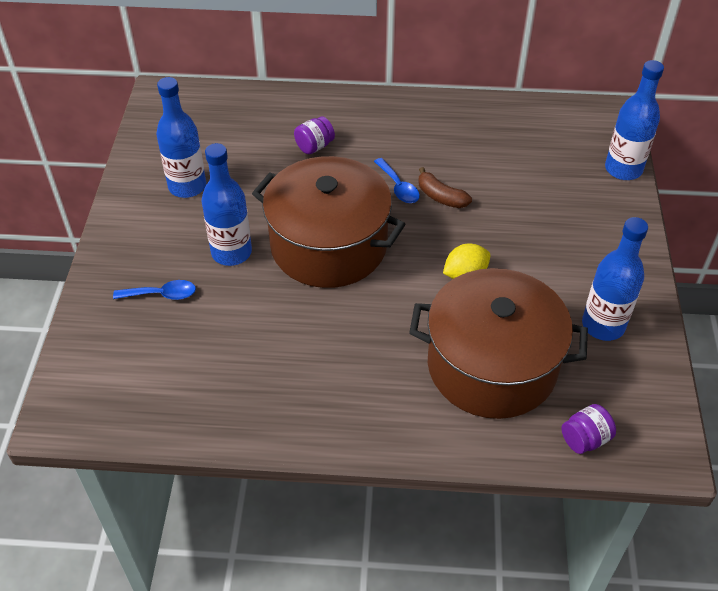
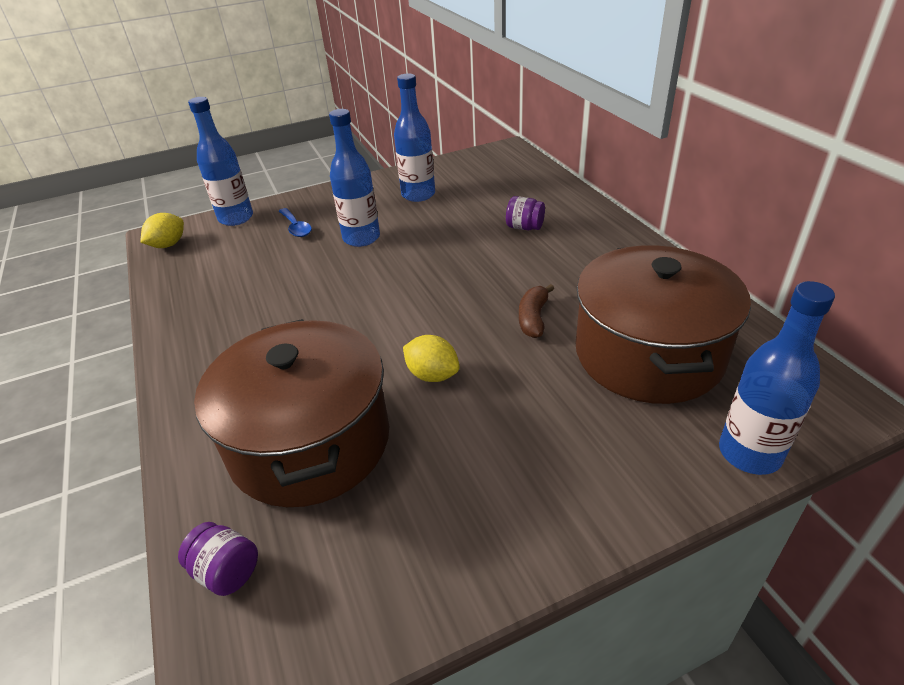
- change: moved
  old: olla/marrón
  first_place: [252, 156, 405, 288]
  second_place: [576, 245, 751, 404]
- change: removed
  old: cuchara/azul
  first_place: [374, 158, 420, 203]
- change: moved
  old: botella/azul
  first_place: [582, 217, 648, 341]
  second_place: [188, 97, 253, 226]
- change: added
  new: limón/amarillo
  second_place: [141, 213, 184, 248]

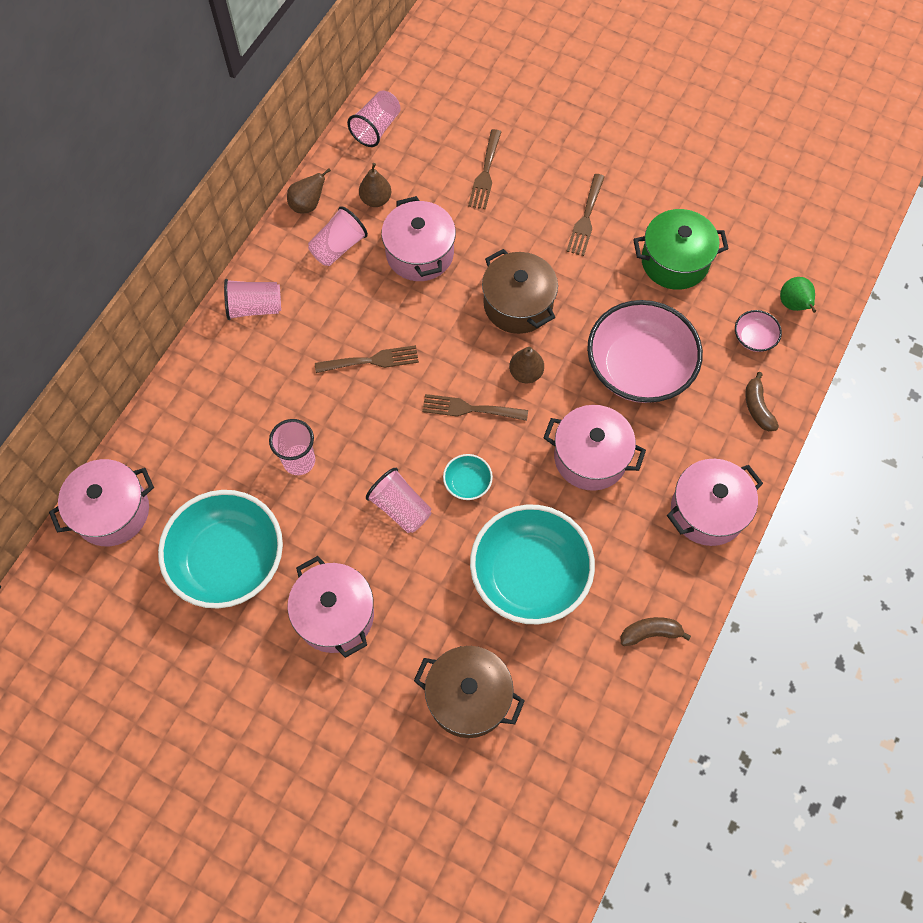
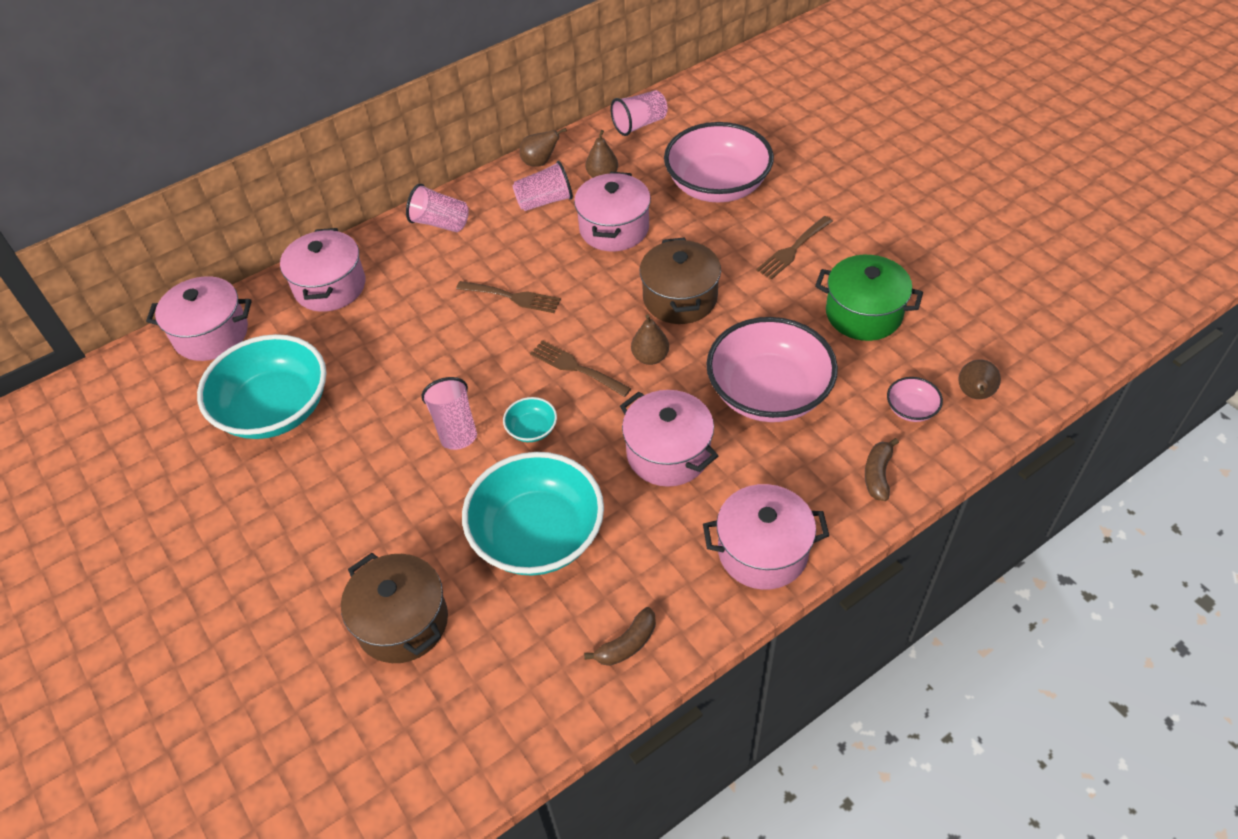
- change: removed
  old: vaso/rosa
  first_place: [269, 419, 315, 475]
- change: moved
  old: olla/rosa
  first_place: [287, 556, 374, 658]
  second_place: [280, 228, 365, 312]
- change: replaced
  old: tenedor/marrón
  new: cuenco/rosa
  first_place: [468, 129, 501, 210]
  second_place: [664, 122, 774, 203]
- change: turned
  old: plátano/marrón
  first_place: [621, 617, 691, 646]
  second_place: [584, 607, 656, 666]
  degrees: 120
- change: recoloured
  old: pera/verde
  new: pera/marrón
  first_place: [780, 277, 816, 313]
  second_place: [959, 360, 1001, 399]

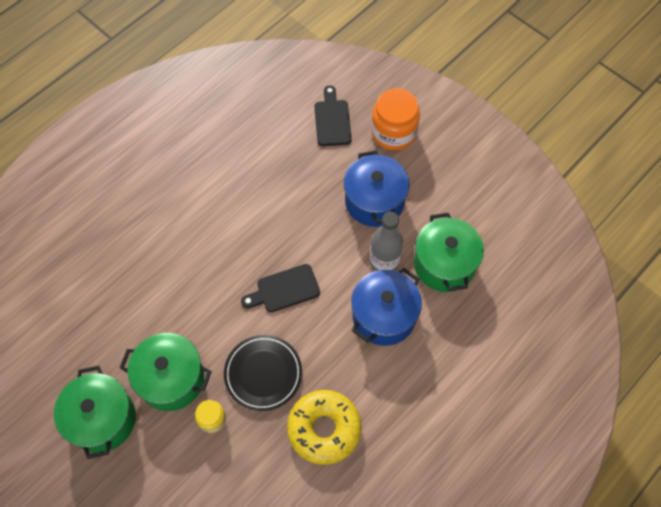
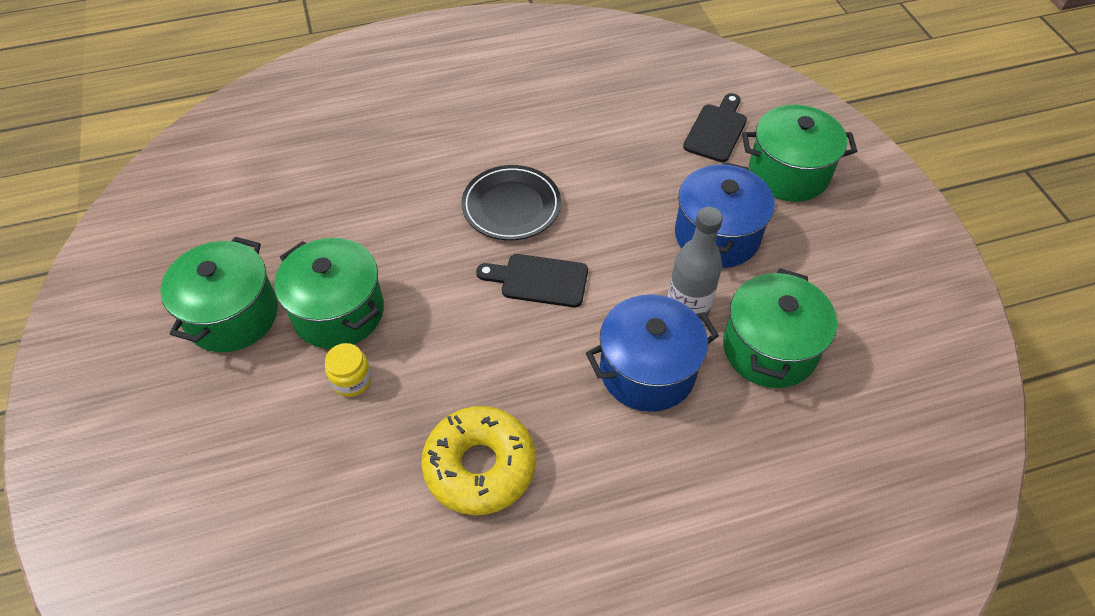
- change: moved
  old: plato/negro
  first_place: [224, 335, 302, 411]
  second_place: [461, 165, 561, 240]
- change: replaced
  old: tarro/naranja
  new: olla/verde
  first_place: [371, 88, 420, 150]
  second_place: [742, 105, 858, 202]

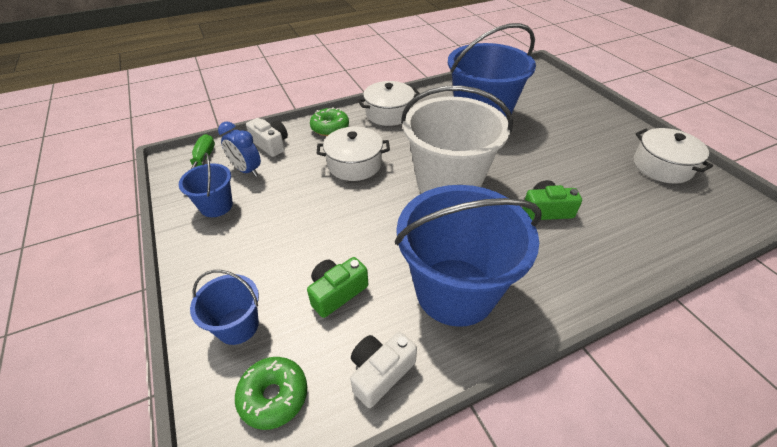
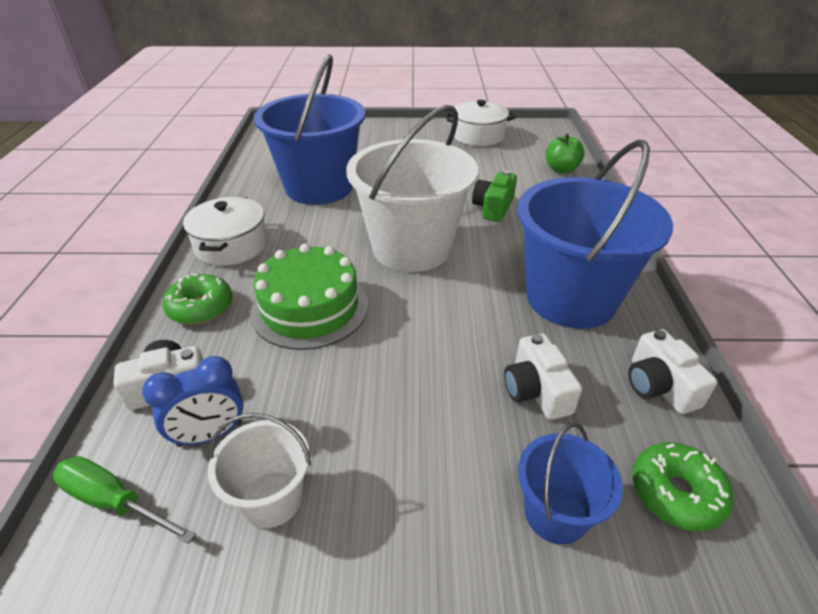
- change: recoloured
  old: balde/azul
  new: balde/blanco
  first_place: [179, 153, 233, 217]
  second_place: [208, 413, 311, 528]
- change: recoloured
  old: cámara/verde
  new: cámara/blanco
  first_place: [307, 257, 368, 318]
  second_place: [504, 334, 582, 420]
- change: replaced
  old: olla/blanco
  new: tarta/verde
  first_place: [317, 127, 390, 181]
  second_place: [250, 244, 368, 350]
- change: added
  new: manzana/verde
  second_place: [546, 133, 585, 174]

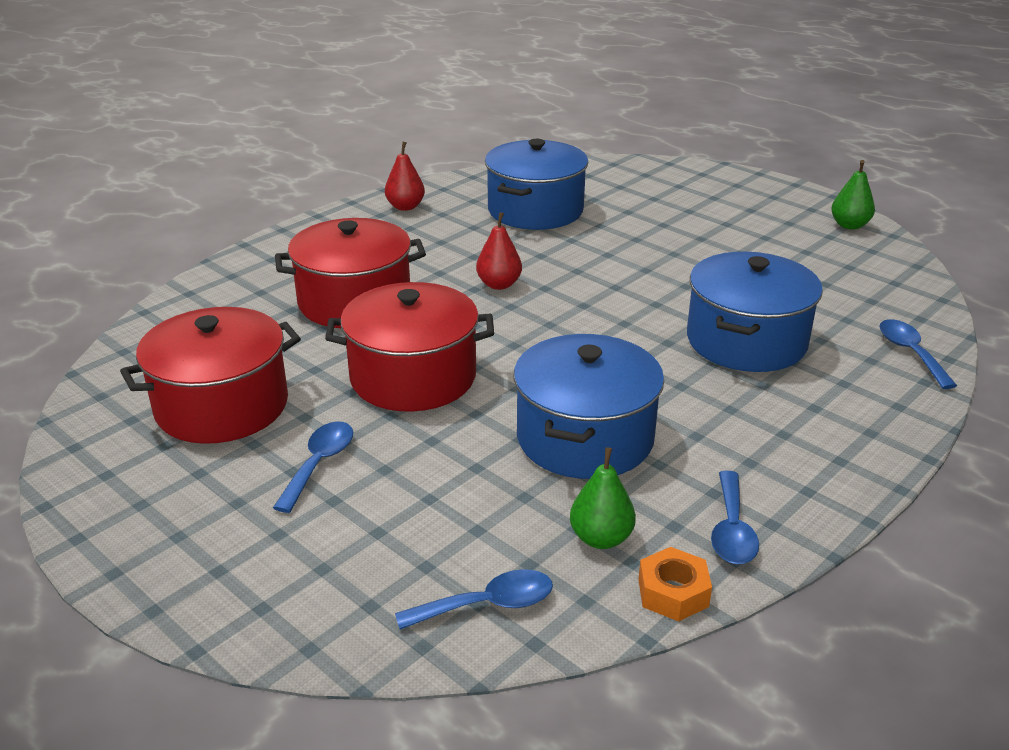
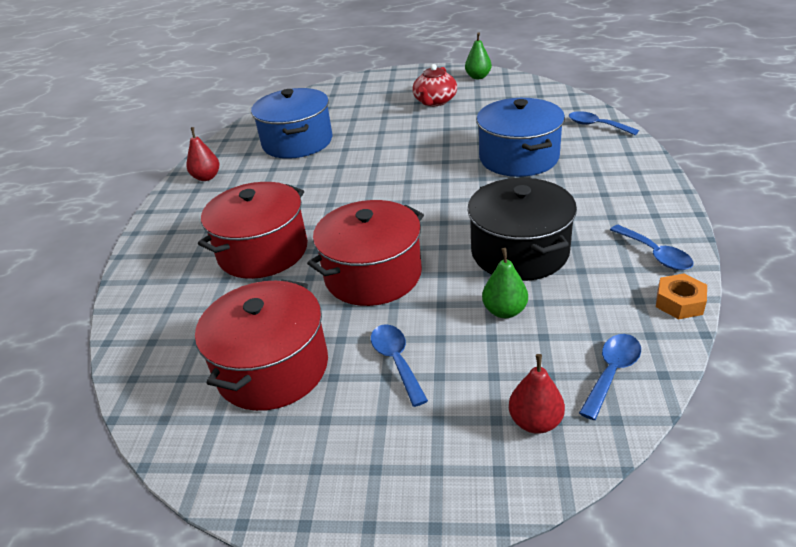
- change: moved
  old: pera/rojo
  first_place: [476, 212, 522, 290]
  second_place: [509, 354, 565, 434]
- change: recoloured
  old: olla/azul
  new: olla/negro
  first_place: [514, 334, 664, 479]
  second_place: [468, 178, 577, 281]
- change: moved
  old: pera/verde
  first_place: [570, 447, 636, 549]
  second_place: [482, 248, 528, 318]
- change: added
  new: tetera/rojo
  second_place: [412, 64, 457, 106]

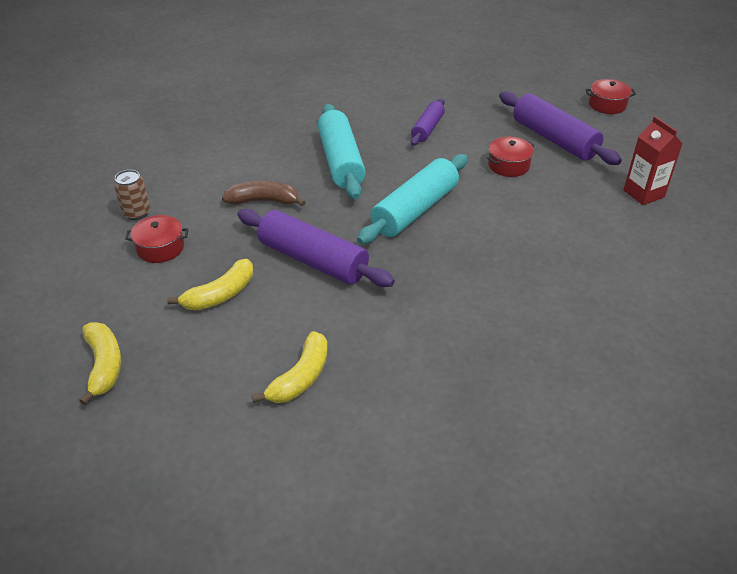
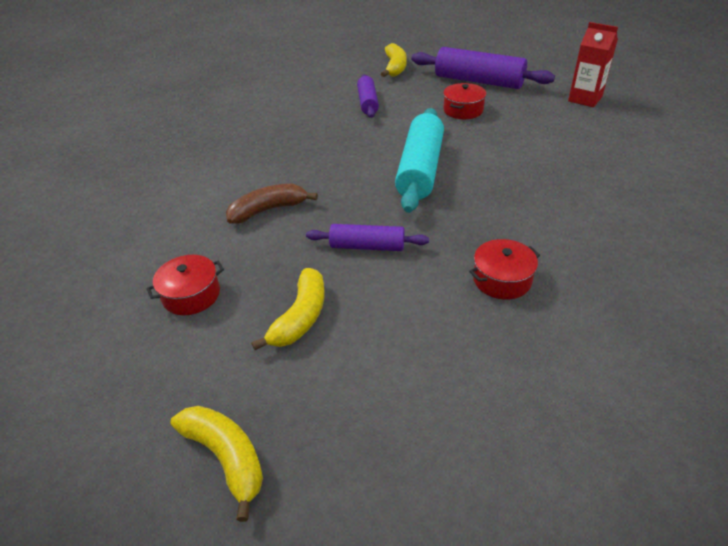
- change: removed
  old: lata/marrón
  first_place: [114, 170, 150, 220]
- change: resized
  old: rodillo/morado
  first_place: [237, 209, 395, 287]
  second_place: [306, 224, 429, 251]
  factor: 0.58
- change: moved
  old: plátano/amarillo
  first_place: [252, 331, 328, 403]
  second_place: [381, 43, 407, 77]
- change: removed
  old: rodillo/turquesa
  first_place: [318, 104, 366, 199]
- change: moved
  old: olla/rojo
  first_place: [585, 79, 636, 114]
  second_place: [469, 239, 540, 300]

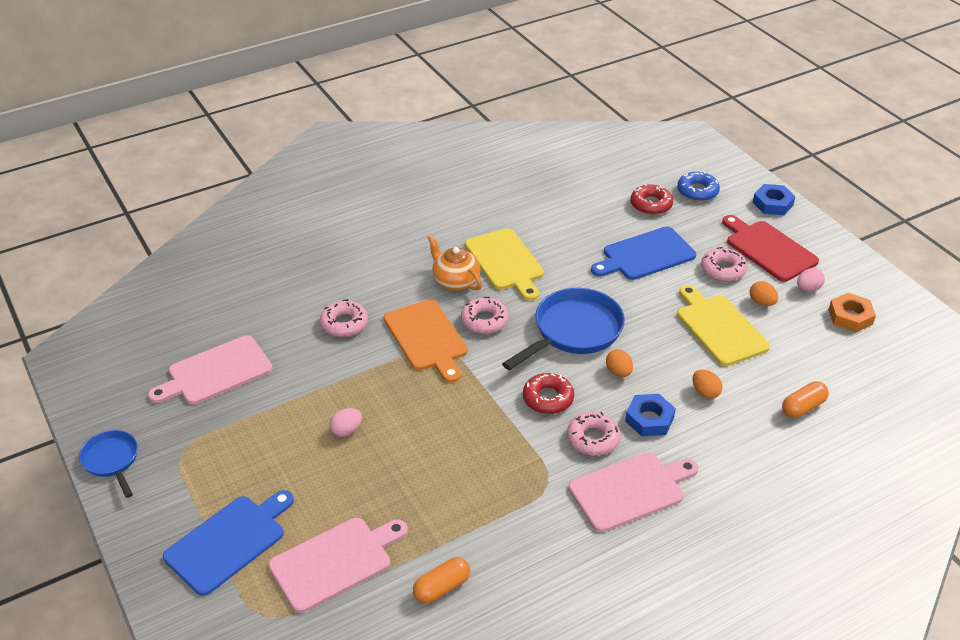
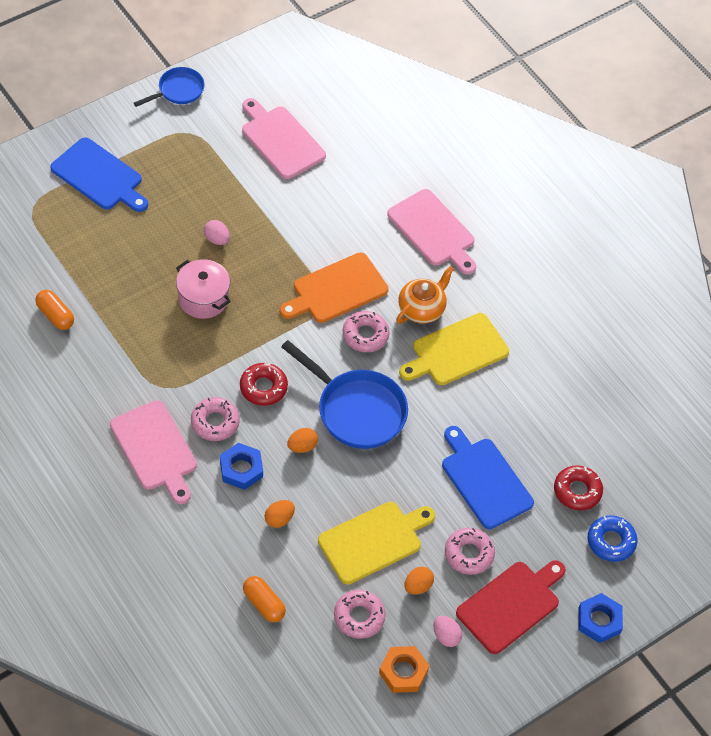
- change: moved
  old: tabla de cortar/rosa
  first_place: [268, 518, 408, 613]
  second_place: [387, 189, 476, 275]
- change: moved
  old: rosquilla/rosa
  first_place: [320, 299, 368, 337]
  second_place: [334, 590, 386, 639]
- change: added
  new: olla/rosa
  second_place: [176, 259, 231, 319]

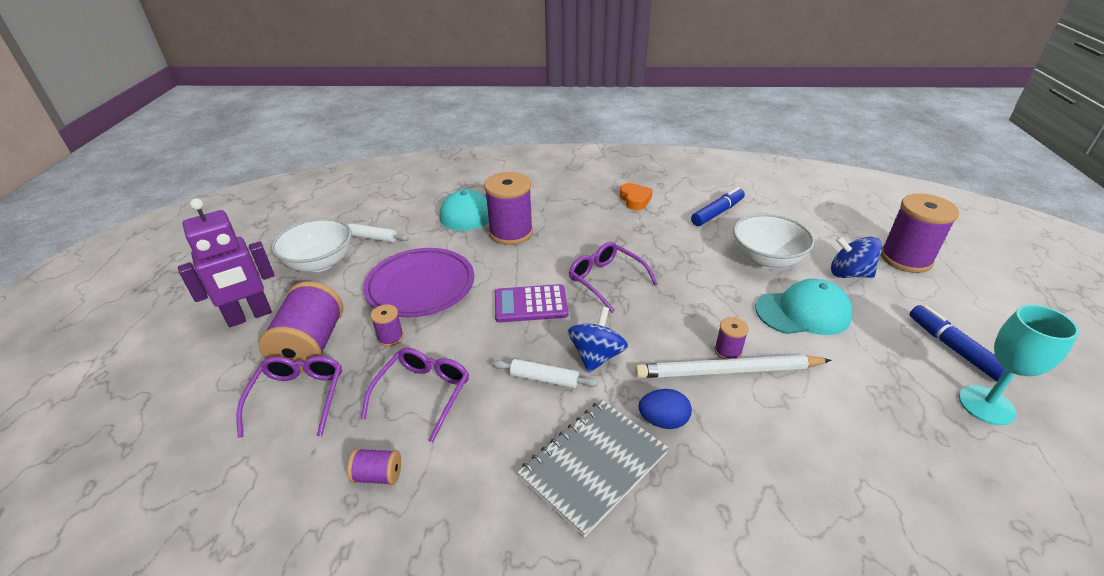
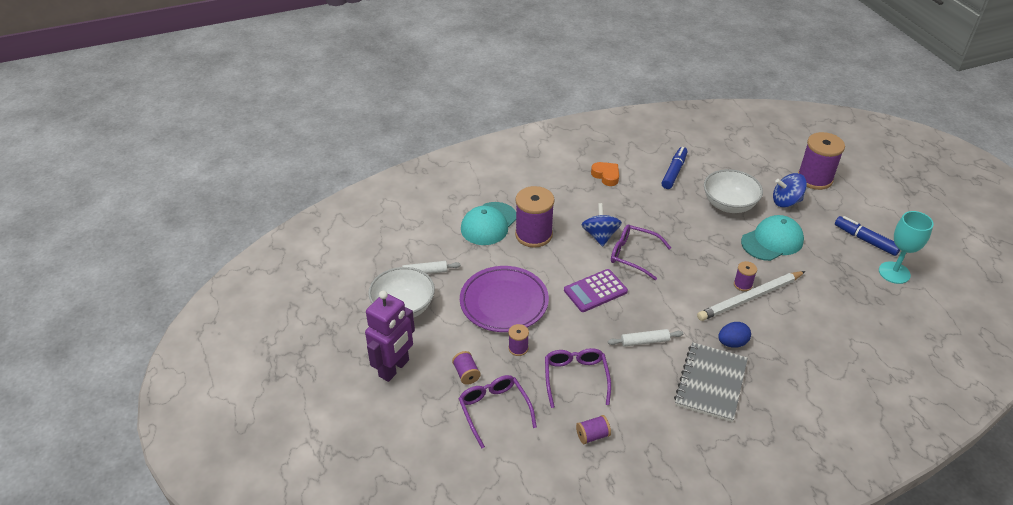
- change: resized
  old: carrete/morado
  first_place: [258, 281, 343, 373]
  second_place: [452, 351, 481, 385]
  factor: 0.47
- change: moved
  old: peonza/azul
  first_place: [568, 307, 628, 373]
  second_place: [582, 203, 622, 247]

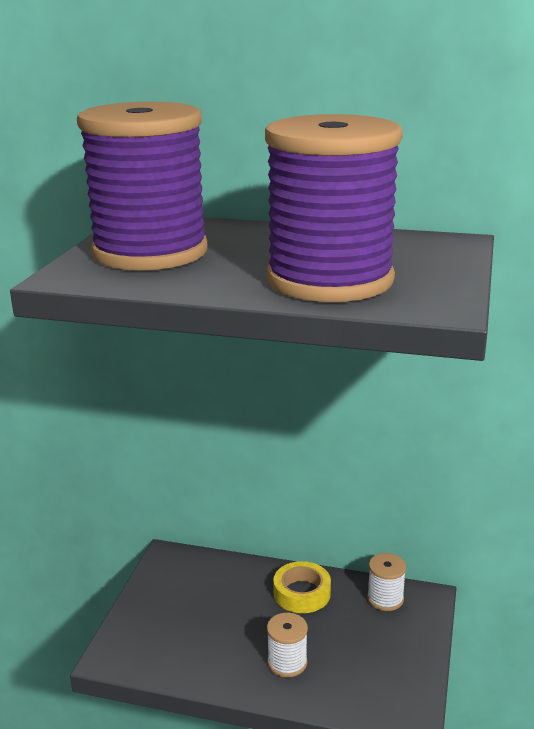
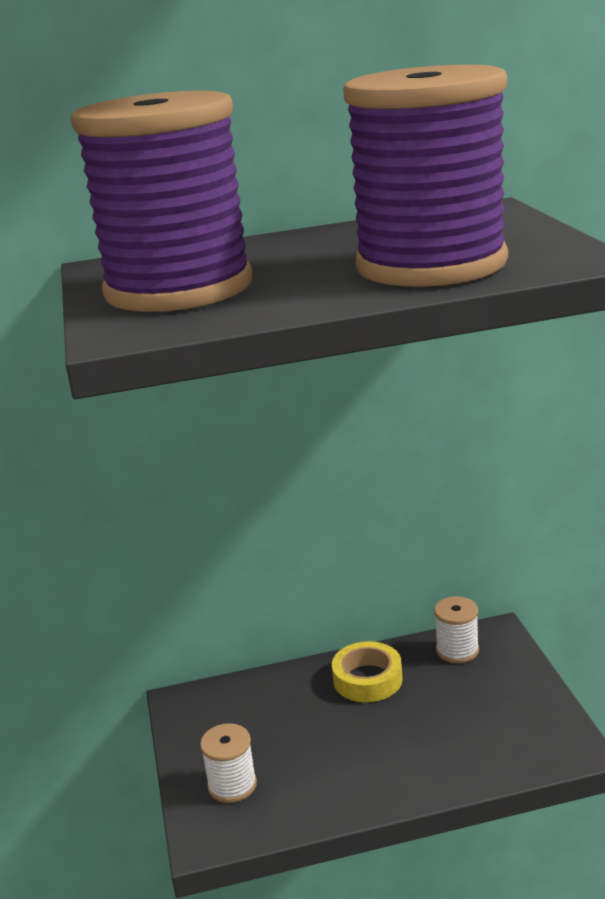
- change: moved
  old: carrete/blanco
  first_place: [267, 613, 308, 677]
  second_place: [200, 723, 257, 803]

